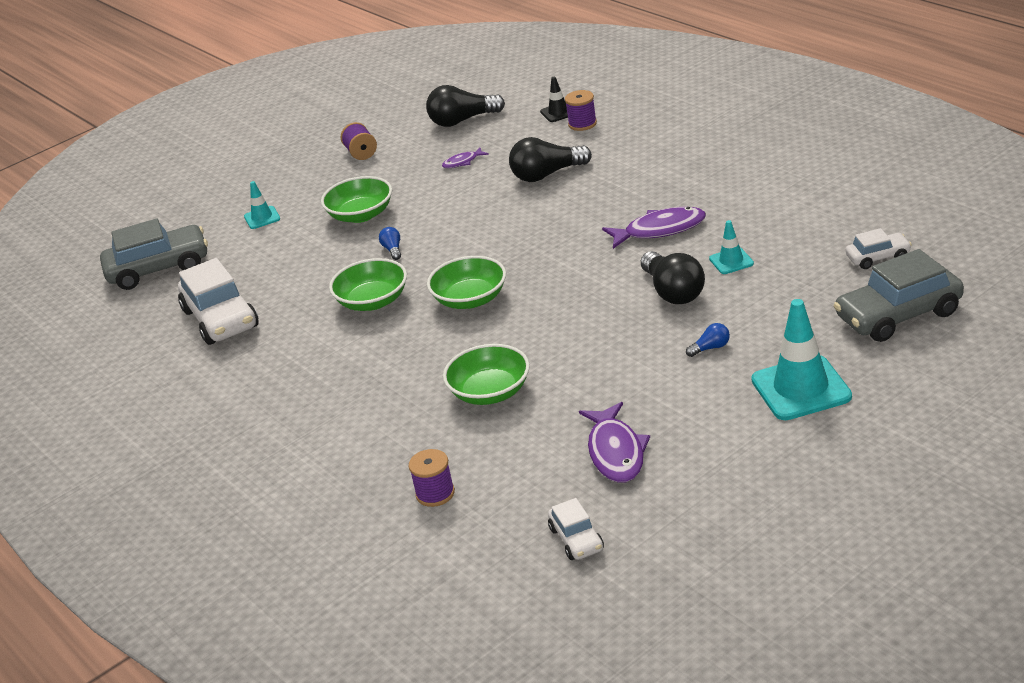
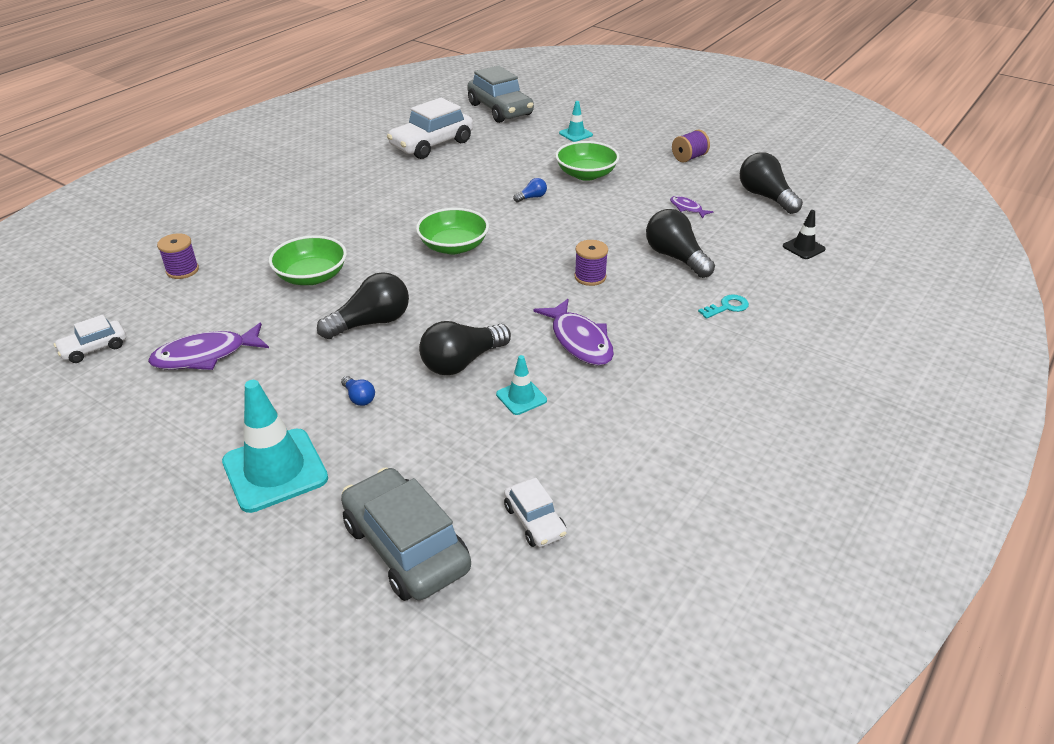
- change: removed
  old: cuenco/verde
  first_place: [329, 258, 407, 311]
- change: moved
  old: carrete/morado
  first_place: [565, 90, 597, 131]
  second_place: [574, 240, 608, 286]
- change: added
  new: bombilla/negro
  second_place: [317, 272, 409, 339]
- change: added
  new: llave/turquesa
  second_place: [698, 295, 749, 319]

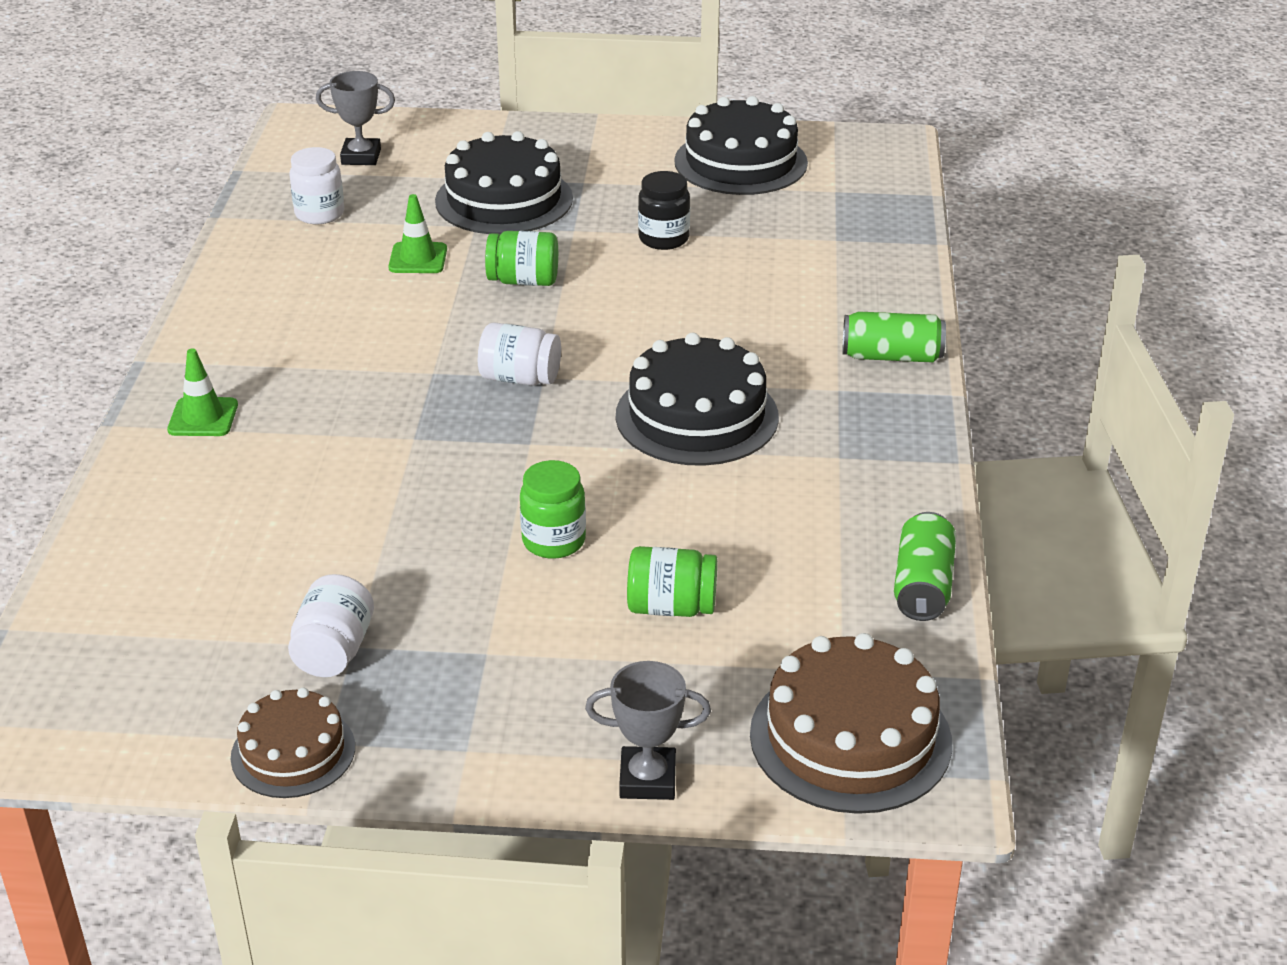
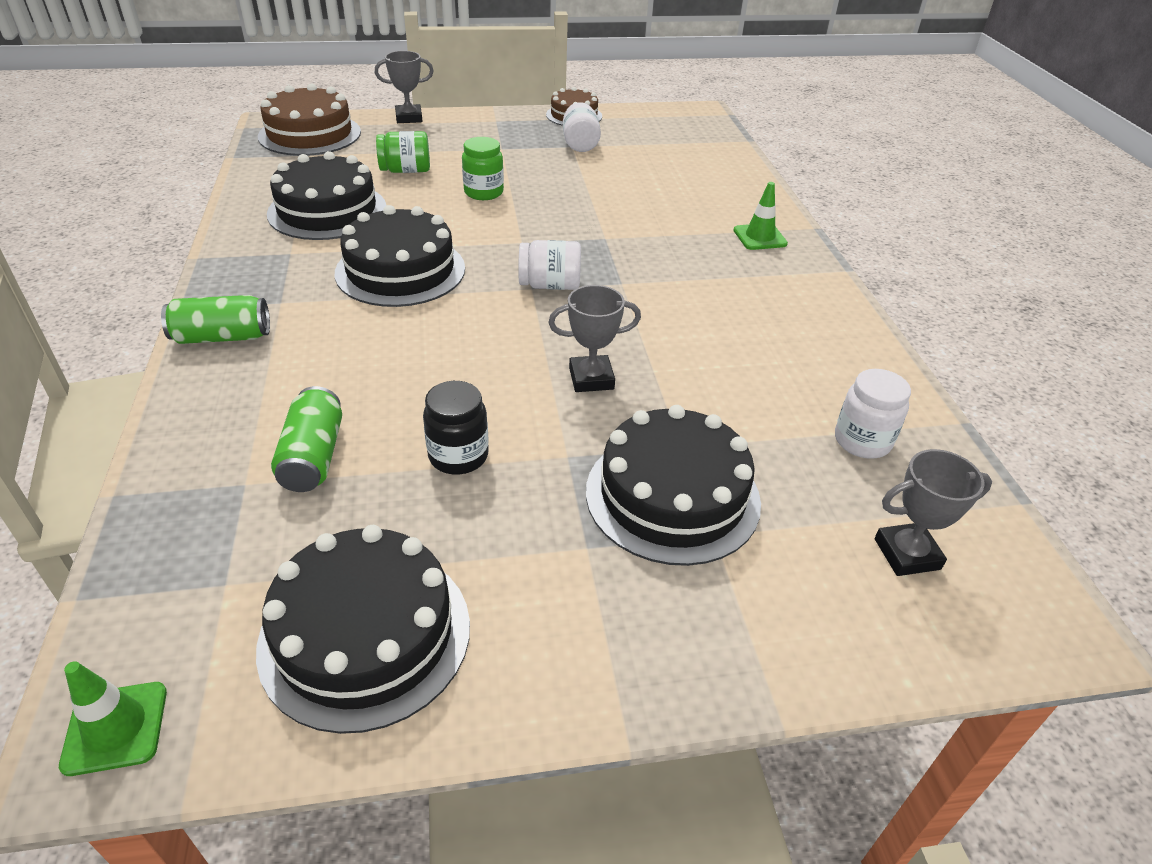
- change: moved
  old: cono de tráfico/verde
  first_place: [388, 194, 447, 273]
  second_place: [59, 661, 167, 776]
- change: replaced
  old: tarro/verde
  new: trofeo/gris
  first_place: [485, 231, 558, 286]
  second_place: [548, 285, 641, 392]
- change: moved
  old: lata/verde
  first_place: [894, 512, 956, 621]
  second_place: [271, 386, 342, 492]
- change: added
  new: tarta/negro
  second_place: [267, 151, 386, 240]

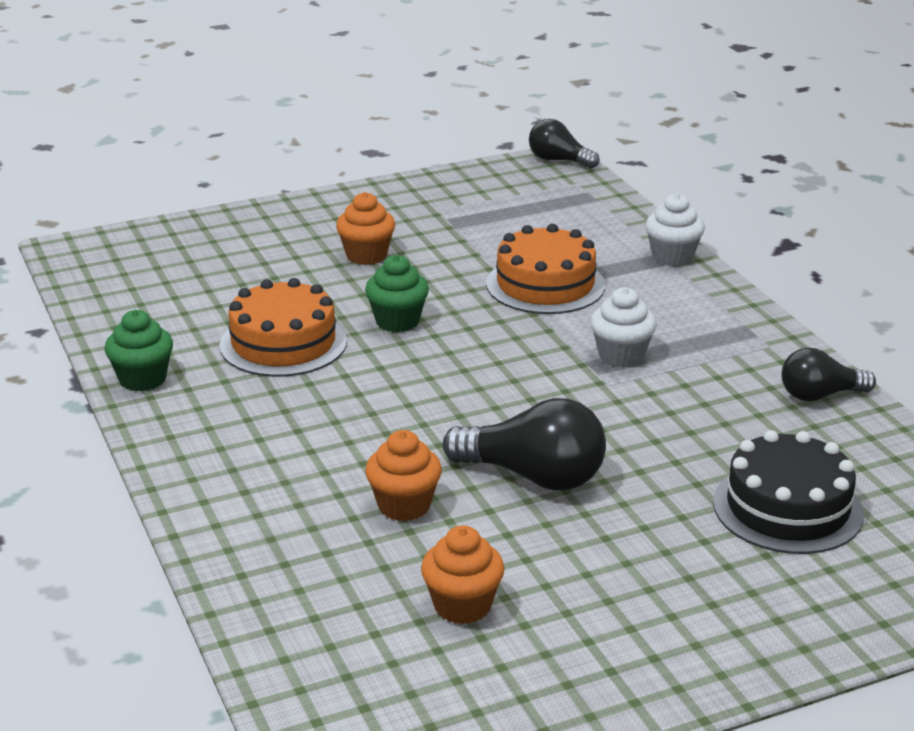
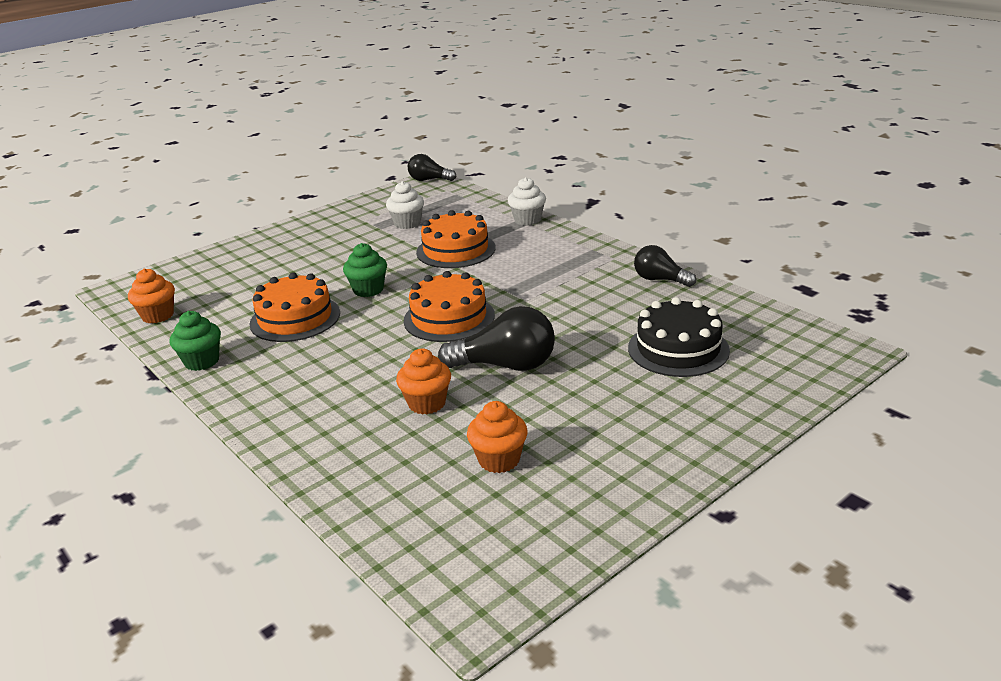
- change: moved
  old: magdalena/naranja
  first_place: [336, 192, 395, 265]
  second_place: [128, 268, 175, 324]
- change: moved
  old: magdalena/blanco
  first_place: [590, 287, 657, 367]
  second_place: [386, 181, 424, 229]
- change: turned
  old: bombilla/negro
  first_place: [781, 348, 876, 401]
  second_place: [634, 245, 696, 287]
  degrees: 60
- change: added
  new: tarta/naranja
  second_place: [404, 271, 495, 342]

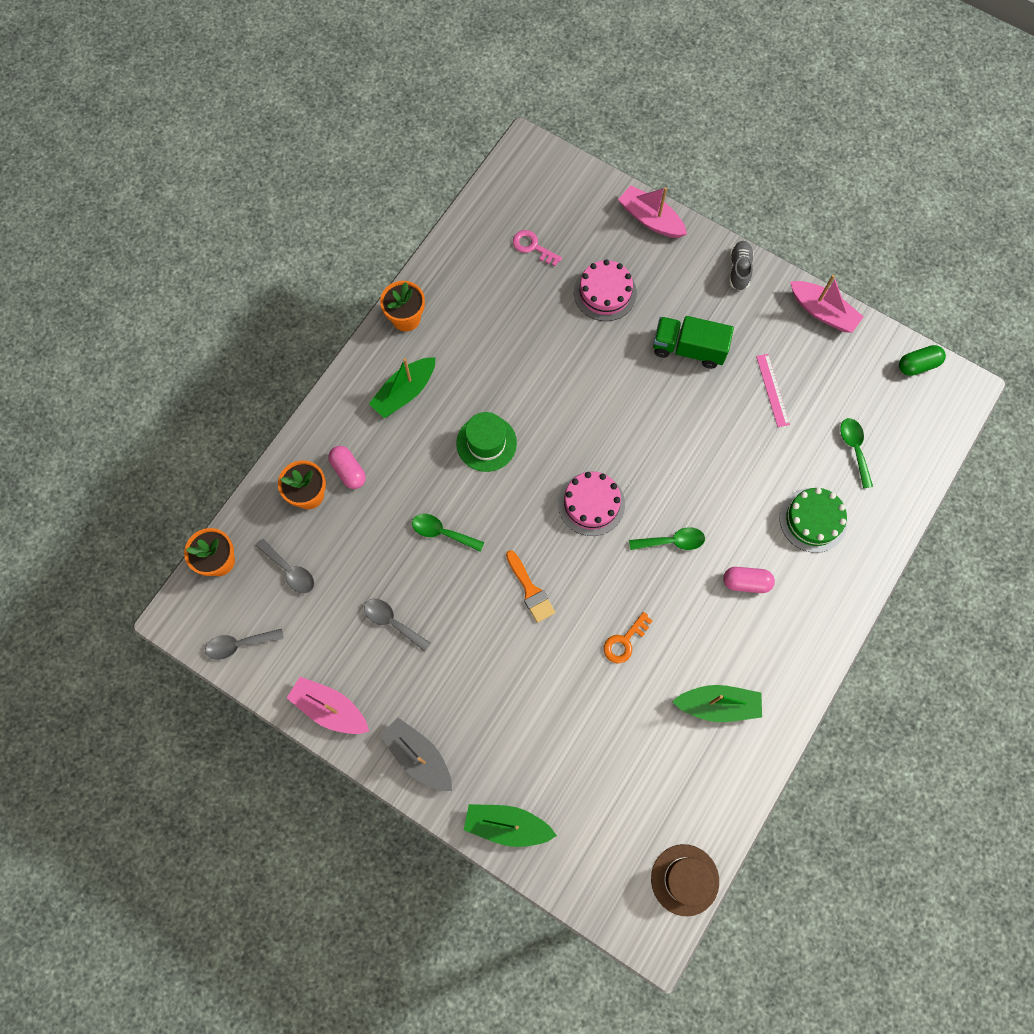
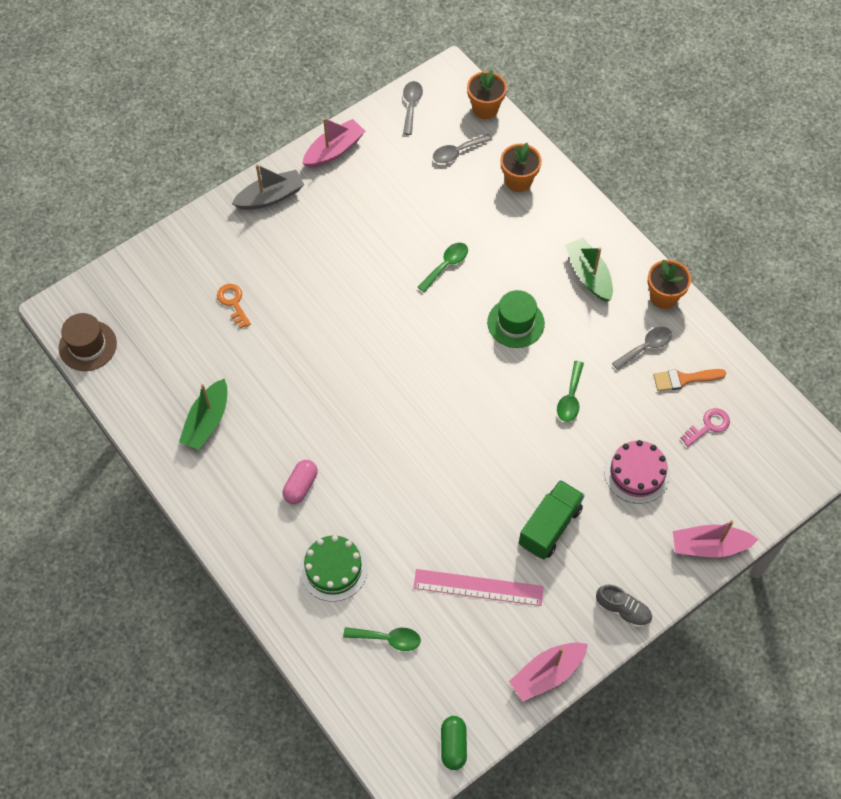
- change: removed
  old: cápsula/rosa
  first_place: [328, 446, 366, 489]
- change: moved
  old: cuchara/gris
  first_place: [364, 599, 431, 652]
  second_place: [612, 327, 672, 370]
- change: removed
  old: barco/verde
  first_place: [464, 804, 557, 847]
- change: moved
  old: pincel/naranja
  first_place: [506, 550, 555, 623]
  second_place: [653, 369, 726, 391]
- change: removed
  old: tarta/rosa
  first_place: [558, 472, 625, 536]
- change: moved
  old: llave/naranja
  first_place: [604, 612, 653, 663]
  second_place: [217, 284, 251, 329]
- change: turned
  old: barco/rosa
  first_place: [618, 185, 687, 238]
  second_place: [673, 520, 759, 557]
  degrees: -150
- change: moved
  old: cuchara/verde
  first_place: [629, 527, 705, 550]
  second_place: [557, 361, 584, 422]
- change: resized
  old: regla/rosa
  first_place: [756, 354, 790, 427]
  second_place: [413, 569, 544, 606]
  factor: 1.55

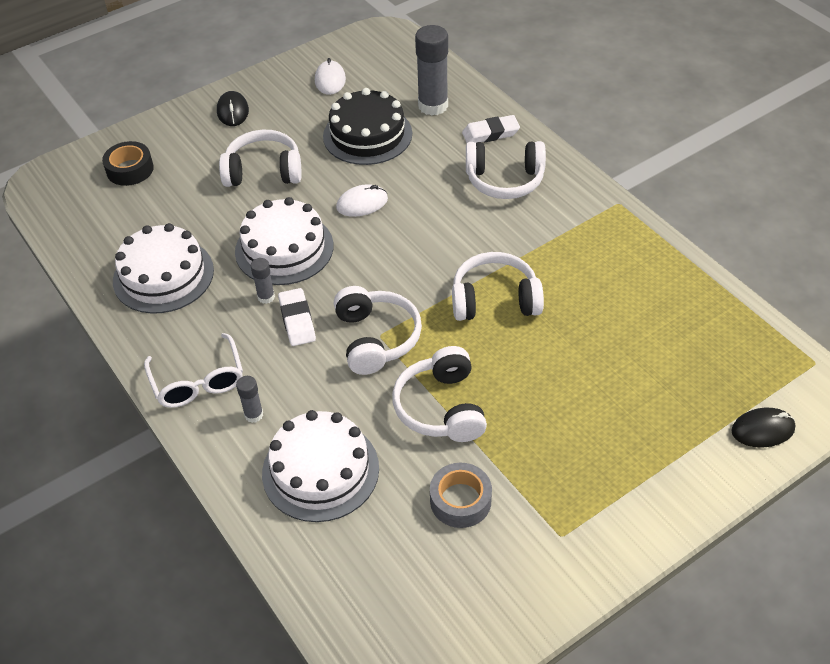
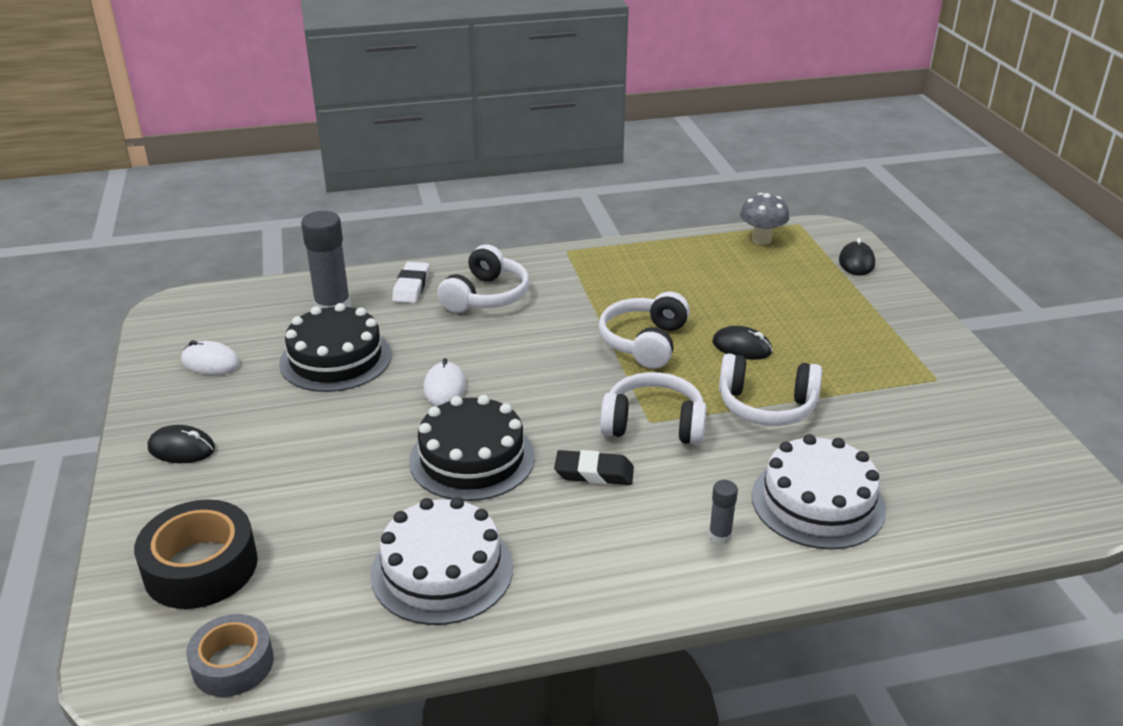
- change: resized
  old: cinta adhesiva/negro
  first_place: [102, 141, 154, 186]
  second_place: [134, 500, 258, 609]
  factor: 1.53
- change: removed
  old: gafas/blanco
  first_place: [144, 333, 243, 408]
- change: removed
  old: auriculares/blanco
  first_place: [219, 130, 302, 187]
- change: recoloured
  old: tarta/blanco
  new: tarta/negro
  first_place: [235, 197, 334, 285]
  second_place: [409, 395, 535, 501]
- change: removed
  old: barra de pegamento/gris
  first_place: [251, 258, 275, 304]
- change: recoloured
  old: goma de borrar/blanco
  new: goma de borrar/negro
  first_place: [278, 288, 316, 346]
  second_place: [554, 450, 634, 485]
- change: moved
  old: cinta adhesiva/gris
  first_place: [430, 463, 492, 528]
  second_place: [186, 614, 274, 697]
- change: added
  new: ratón/negro
  second_place: [712, 326, 772, 360]
- change: added
  new: seta/gris
  second_place: [740, 193, 789, 245]

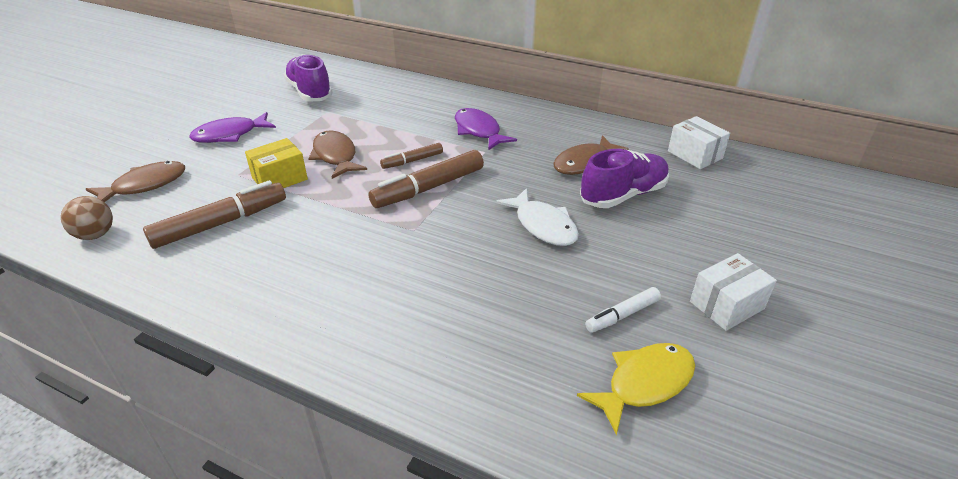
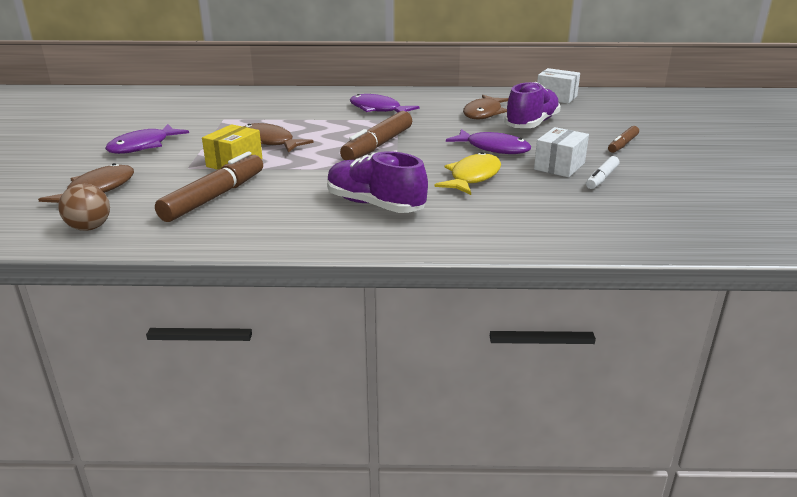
- change: moved
  old: zapato/morado
  first_place: [283, 54, 333, 101]
  second_place: [327, 151, 428, 213]
- change: moved
  old: rotulador/marrón
  first_place: [380, 143, 443, 169]
  second_place: [608, 126, 639, 153]
- change: recoloured
  old: pez/blanco
  new: pez/morado
  first_place: [496, 188, 579, 246]
  second_place: [446, 129, 531, 154]
- change: moved
  old: pez/amarillo
  first_place: [577, 343, 695, 435]
  second_place: [435, 152, 501, 195]
- change: moved
  old: caja/blanco
  first_place: [690, 253, 777, 331]
  second_place: [534, 127, 589, 177]

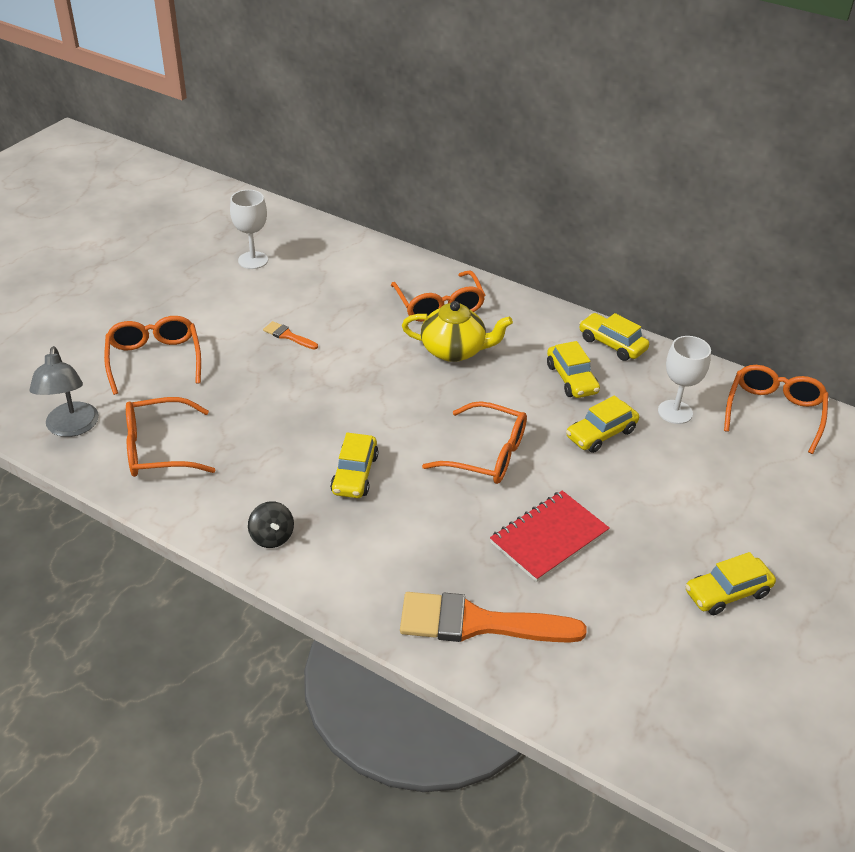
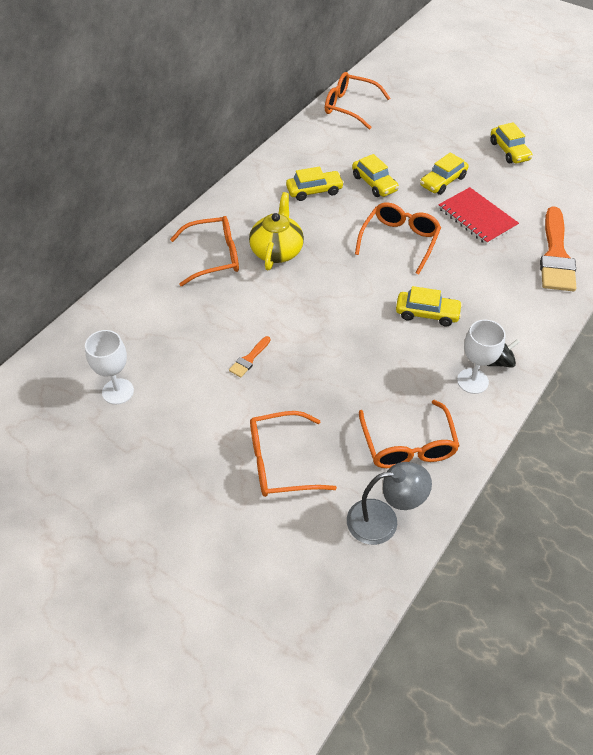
- change: moved
  old: coche/amarillo
  first_place: [579, 313, 649, 361]
  second_place: [420, 153, 468, 195]
- change: moved
  old: copa/blanco
  first_place: [658, 336, 711, 424]
  second_place: [457, 320, 505, 394]

